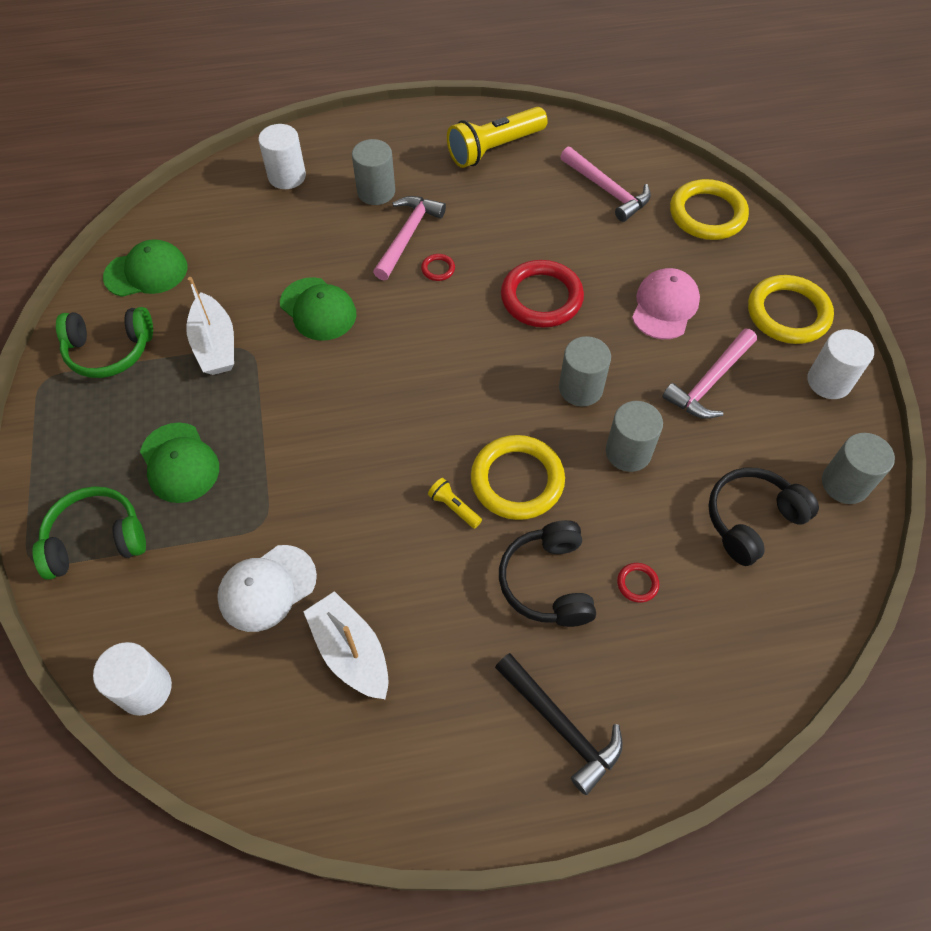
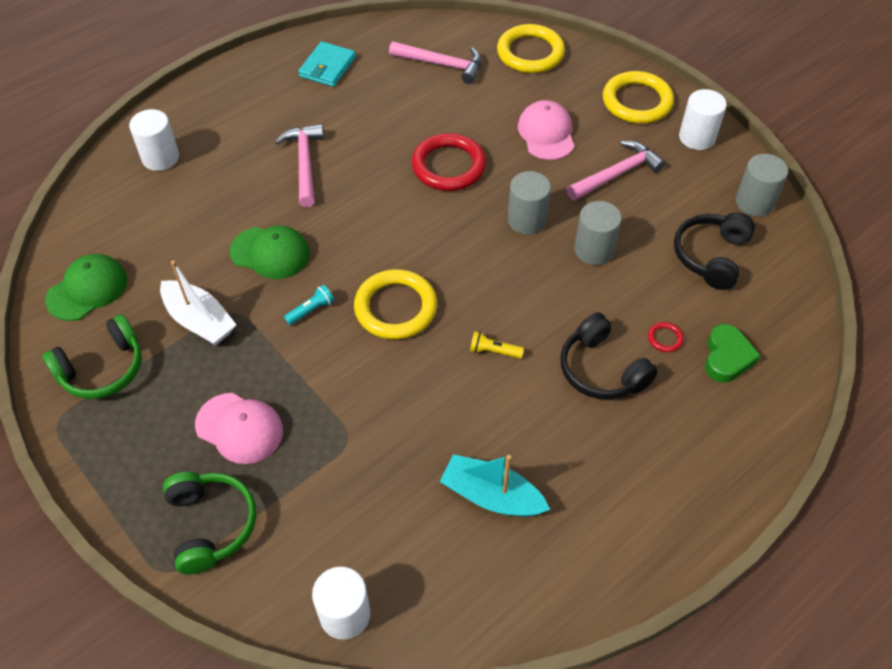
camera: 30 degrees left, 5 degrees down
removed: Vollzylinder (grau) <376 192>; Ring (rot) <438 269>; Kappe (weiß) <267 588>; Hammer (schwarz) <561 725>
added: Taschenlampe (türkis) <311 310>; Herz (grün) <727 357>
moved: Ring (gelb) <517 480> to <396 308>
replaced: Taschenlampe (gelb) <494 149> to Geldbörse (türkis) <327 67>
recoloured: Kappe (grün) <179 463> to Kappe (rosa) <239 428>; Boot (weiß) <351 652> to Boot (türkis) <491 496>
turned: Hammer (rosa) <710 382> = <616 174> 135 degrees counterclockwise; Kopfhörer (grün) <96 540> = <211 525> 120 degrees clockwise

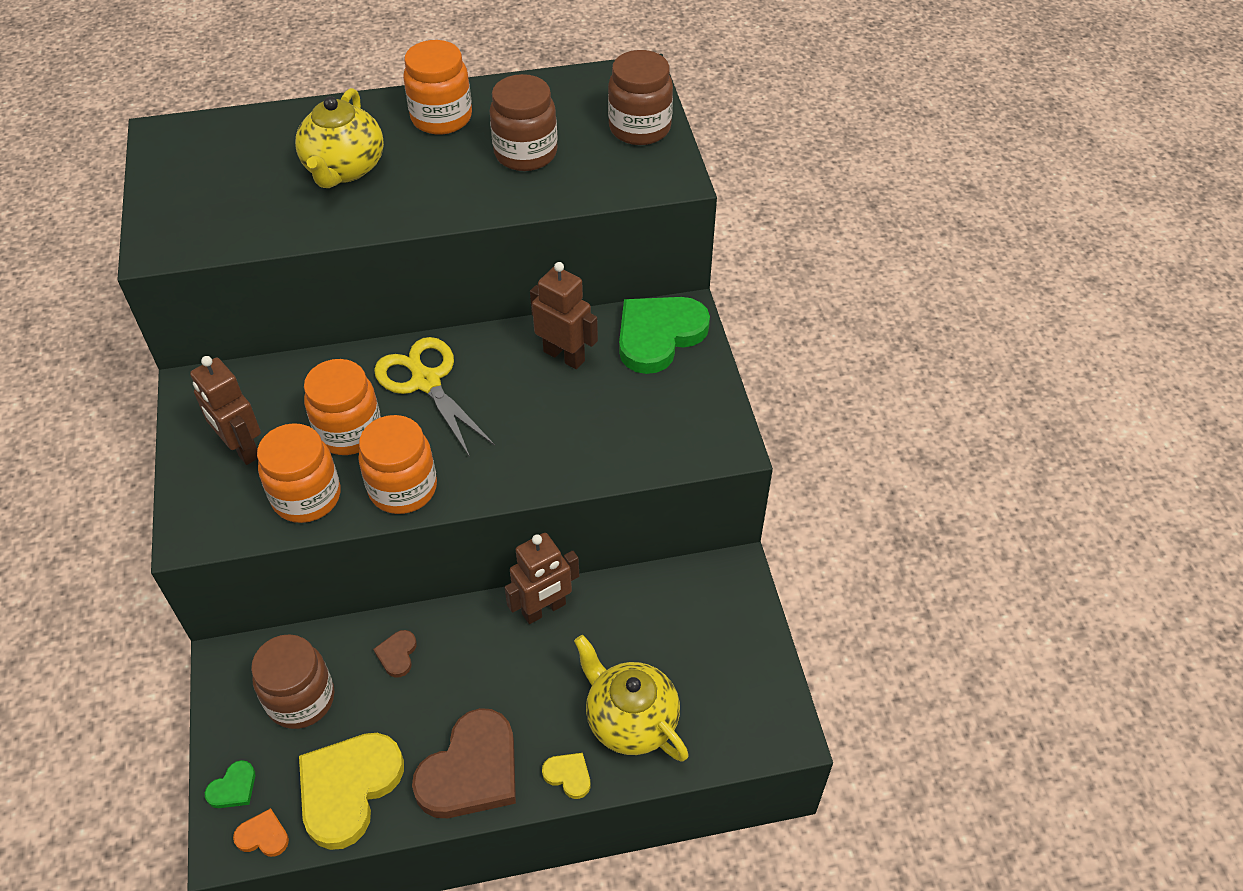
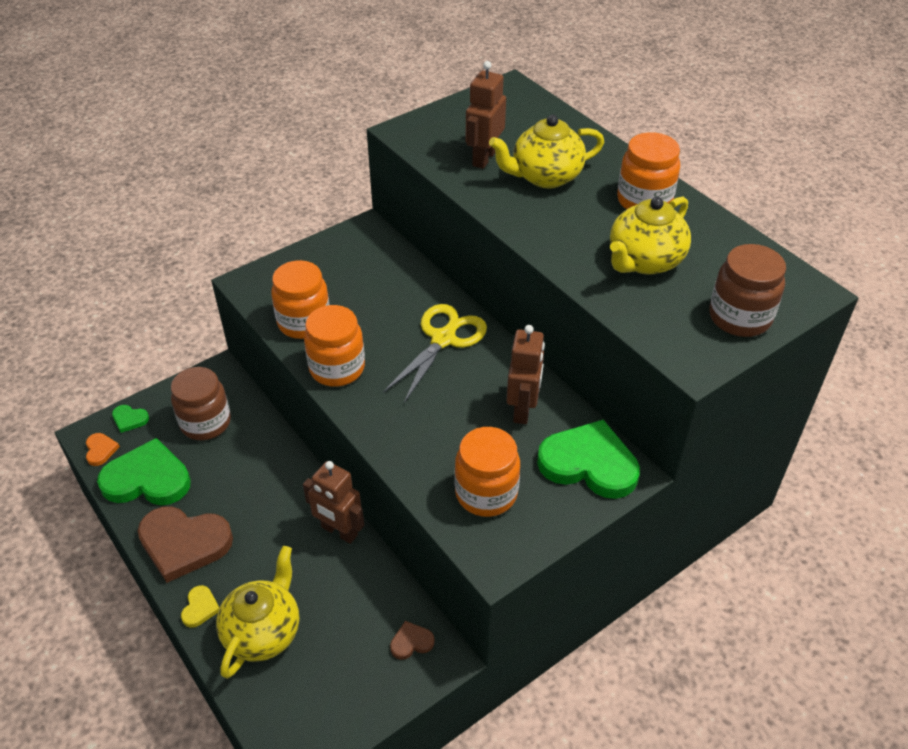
camera: 65 degrees right, 5 degrees down
moved: Roboter (braun) <241 448> to <484 158>; Einmachglas (orange) <349 431> to <486 493>; Herz (braun) <397 654> to <411 642>
replaced: Einmachglas (braun) <525 153> to Teekanne (gelb) <644 261>
recoloured: Herz (gelb) <348 789> to Herz (grün) <147 479>

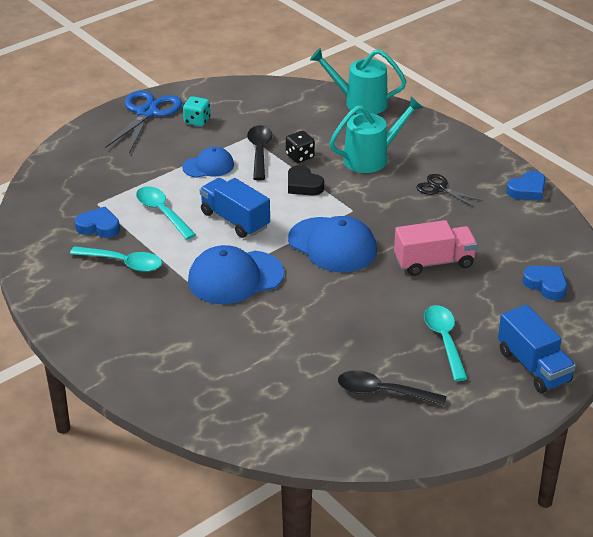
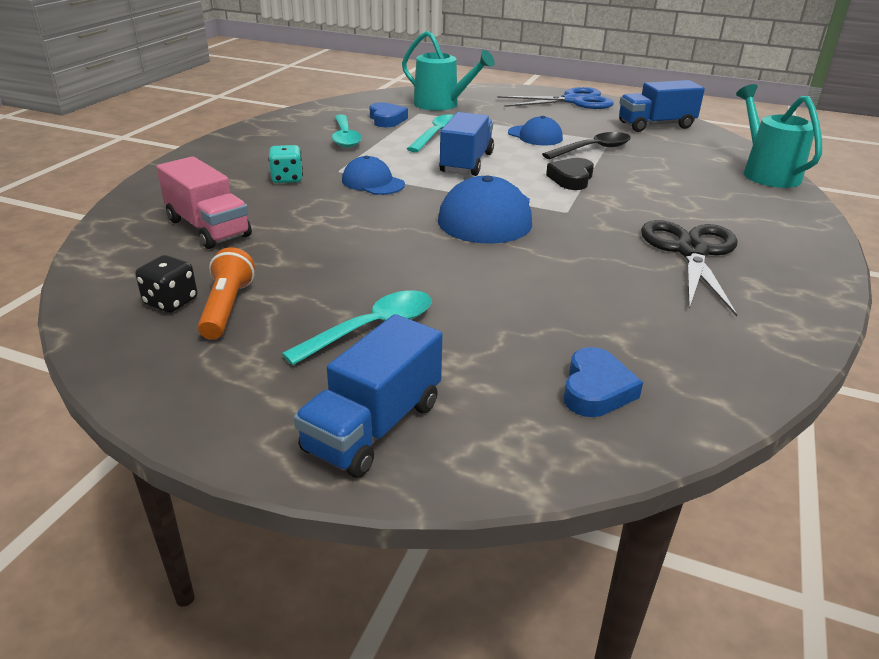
camera: 60 degrees right, 5 degrees down
removed: Herz (blau) <527 190>
added: Lastwagen (blau) <656 125>
moved: Spielwürfel (türkis) <197 121> to <287 179>; Gießkanne (türkis) <372 158> to <442 105>; Spielwürfel (schwarz) <300 156> to <171 302>; Lastwagen (rosa) <434 262> to <208 228>
replaced: Löffel (schwarz) <383 392> to Taschenlampe (orange) <227 308>
resized: Schere (schwarz) <439 189> = <691 252> x1.77; Kappe (blau) <235 277> = <373 182> x0.59

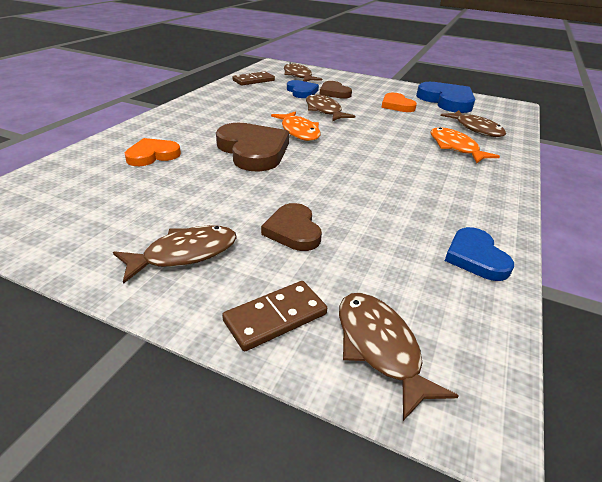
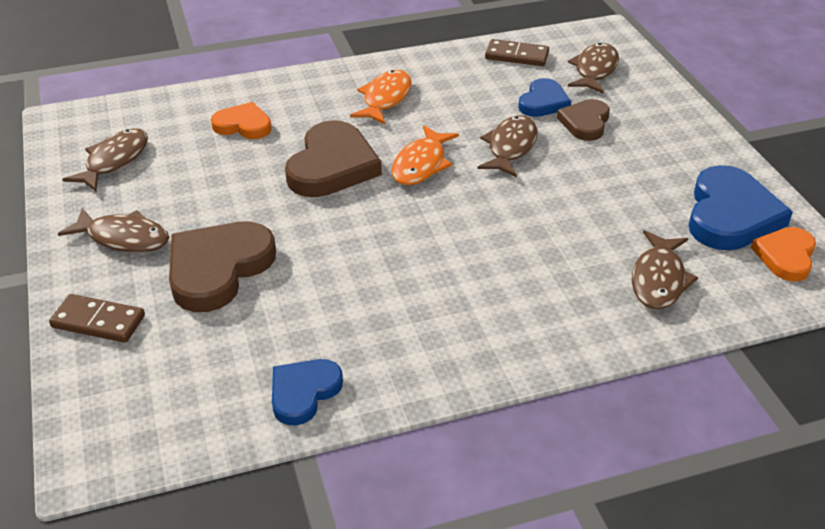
camera: 50 degrees right, 5 degrees up
moved: Herz (orange) <397 105> to <785 256>; Fisch (orange) <455 147> to <385 98>; Fisch (braun) <379 347> to <114 160>
resized: Herz (braun) <293 230> = <218 269> x1.68

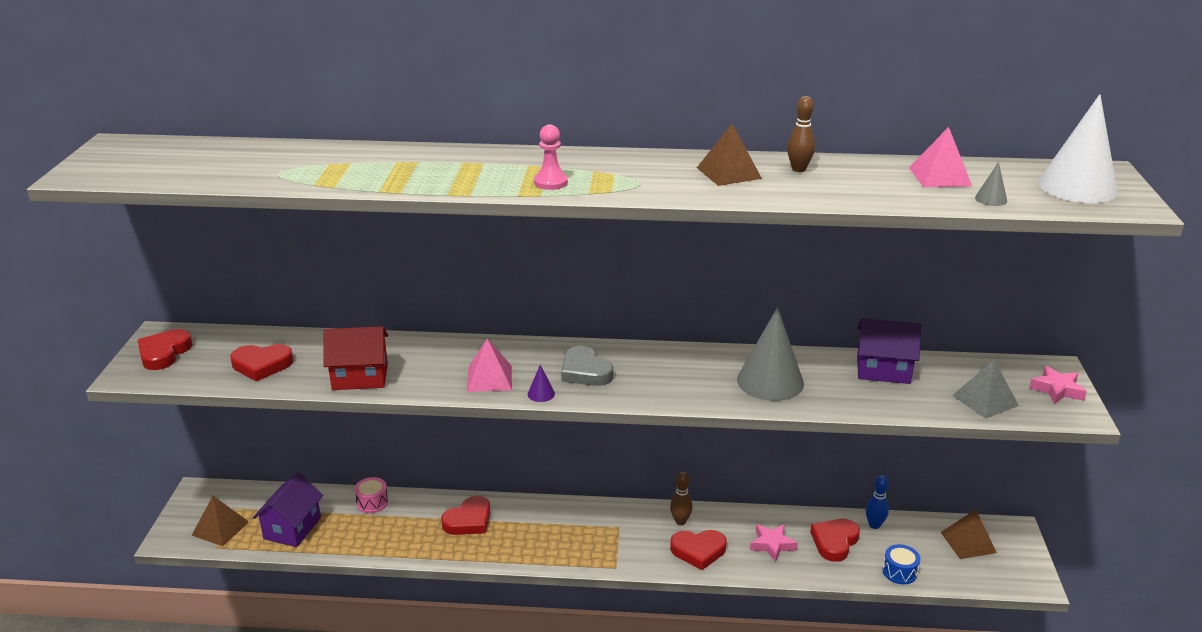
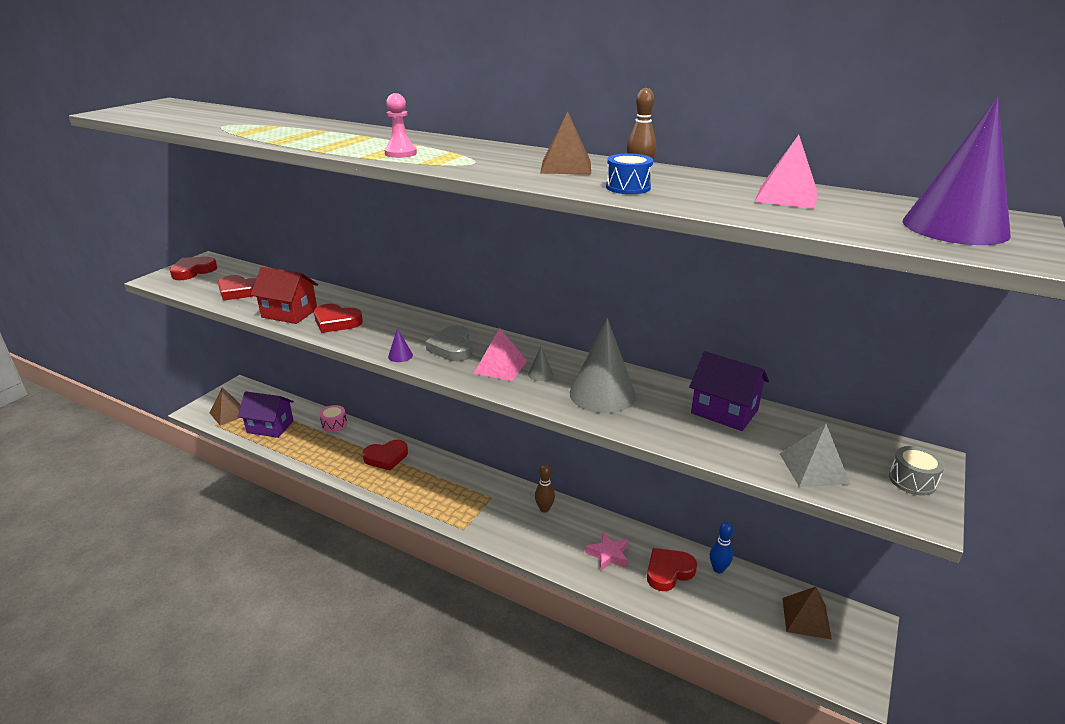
camera: 25 degrees right, 0 degrees up
moved: Kegel (grau) <991 199> to <540 374>; Pyramide (rosa) <489 378> to <500 367>; Herz (rot) <698 551> to <336 322>; Trommel (blau) <899 572> to <628 187>
replaced: Stern (rosa) <1057 390> to Trommel (grau) <912 480>
recoloured: Kegel (weiß) <1077 187> to Kegel (lila) <955 227>
turned: Haus (lila) <292 528> = <270 427> 60 degrees clockwise

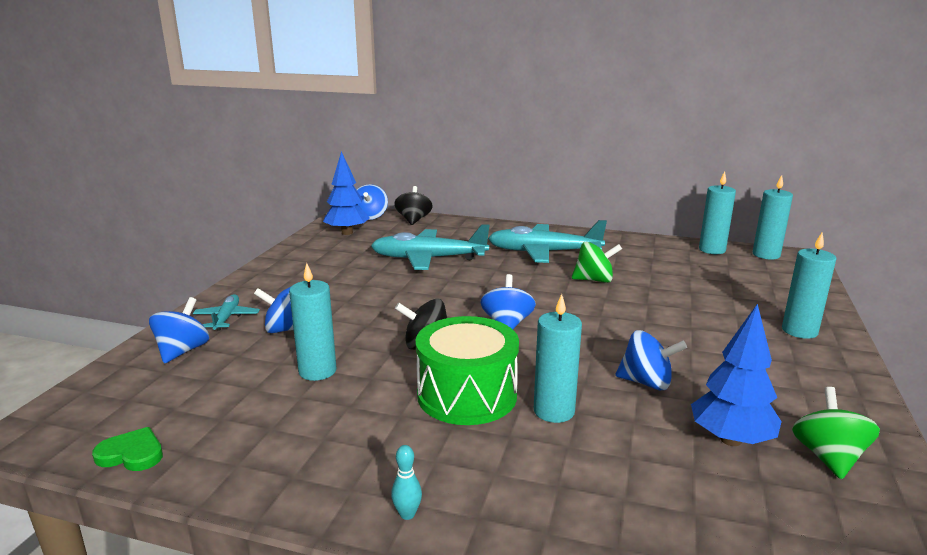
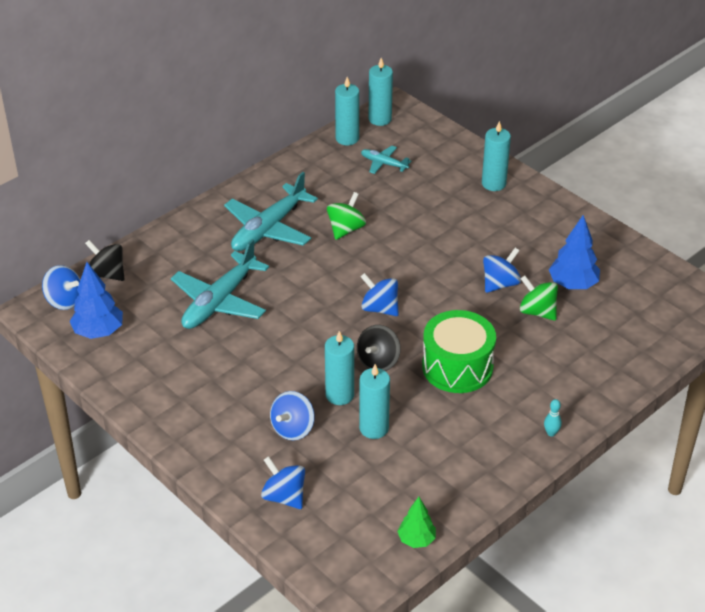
camera: 60 degrees left, 20 degrees up
moved: Flugzeug (türkis) <226 318> to <384 164>; Kerze (türkis) <554 411> to <339 395>; Kreisel (grün) <828 457> to <537 311>
replaced: Herz (grün) <132 454> to Baum (grün) <416 540>

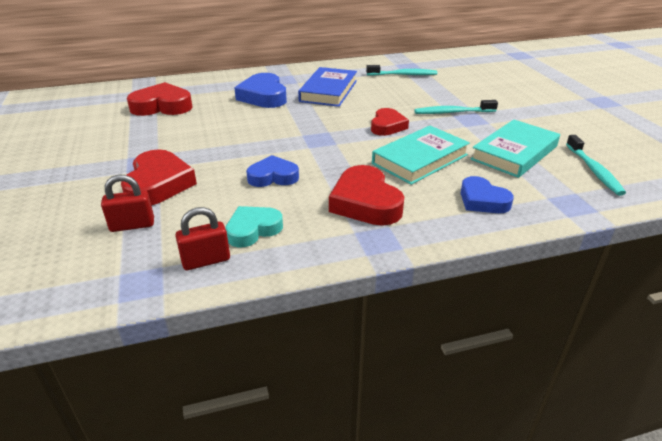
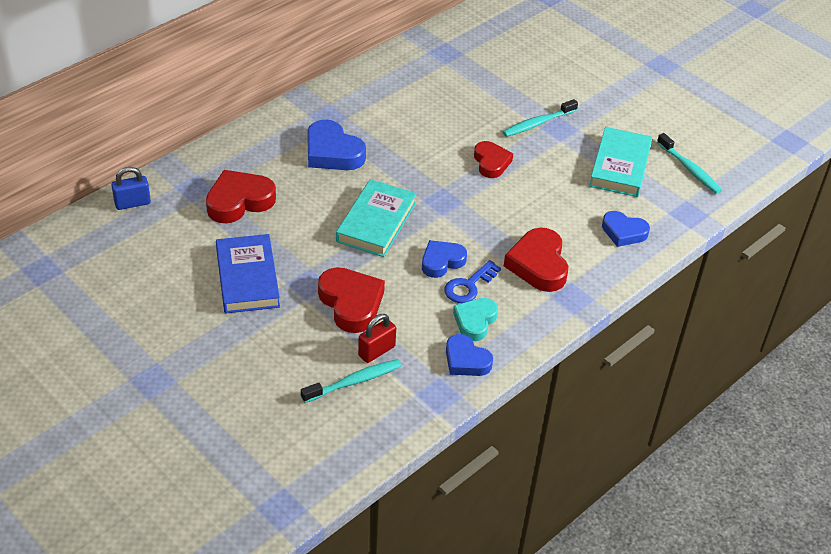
camera: 30 degrees left, 10 degrees up
added: Vorhängeschloss (blau) <132 203>; Schlüssel (blau) <469 286>
moved: Zahnbürste (türkis) <403 75> to <354 382>; Buch (blau) <328 91> to <247 278>; Buch (türkis) <420 159> to <376 222>
replaced: Vorhängeschloss (rot) <206 260> to Herz (blau) <466 360>
turned: Herz (rot) <365 202> = <538 265> 45 degrees clockwise

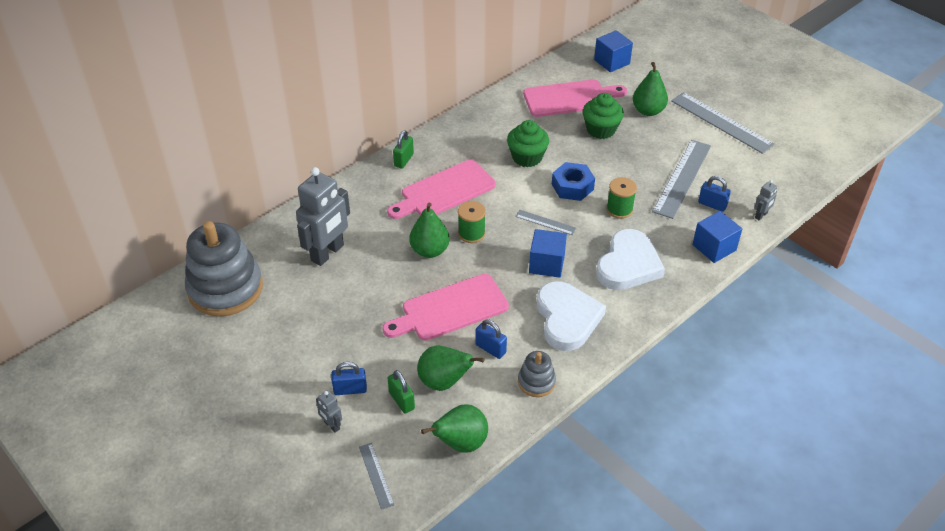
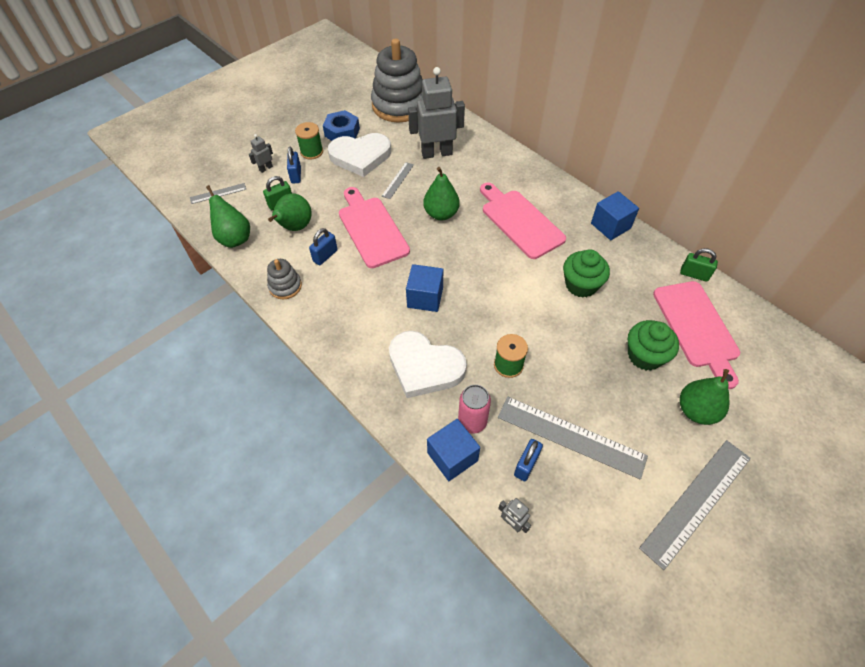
camera: 90 degrees right, 10 degrees up
added: Dose (rosa) <472 422>
moved: Kubus (blau) <612 62> to <610 226>; Vorhängeschloss (grün) <404 160> to <694 274>; Sechskantmutter (blau) <572 187> to <342 132>; Garnrolle (grün) <471 233> to <311 152>; Lineal (grau) <545 222> to <398 180>; Herz (weiß) <567 318> to <360 156>
turned: Roboter (grau) <328 253> = <436 153> 135 degrees clockwise

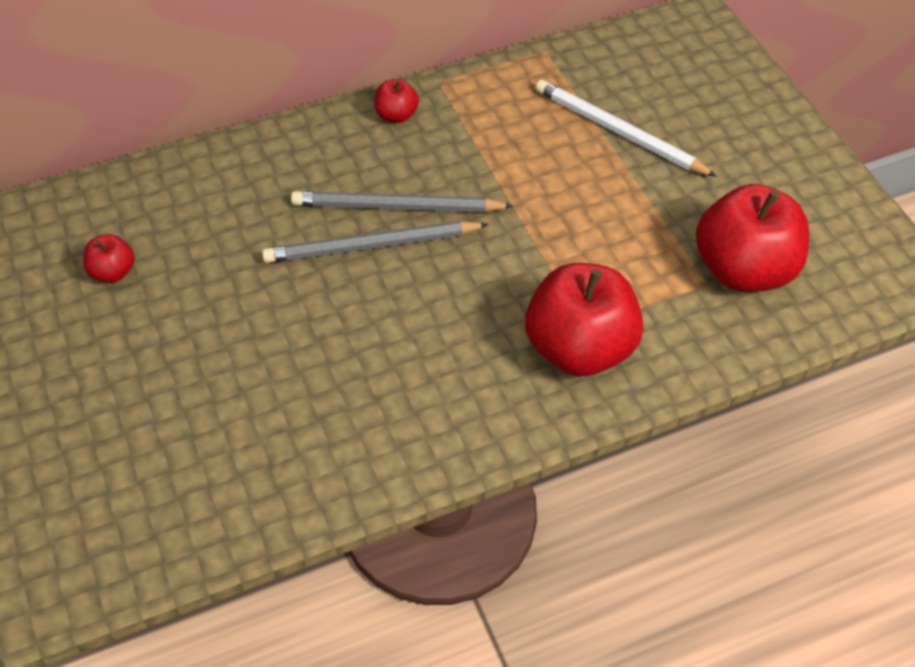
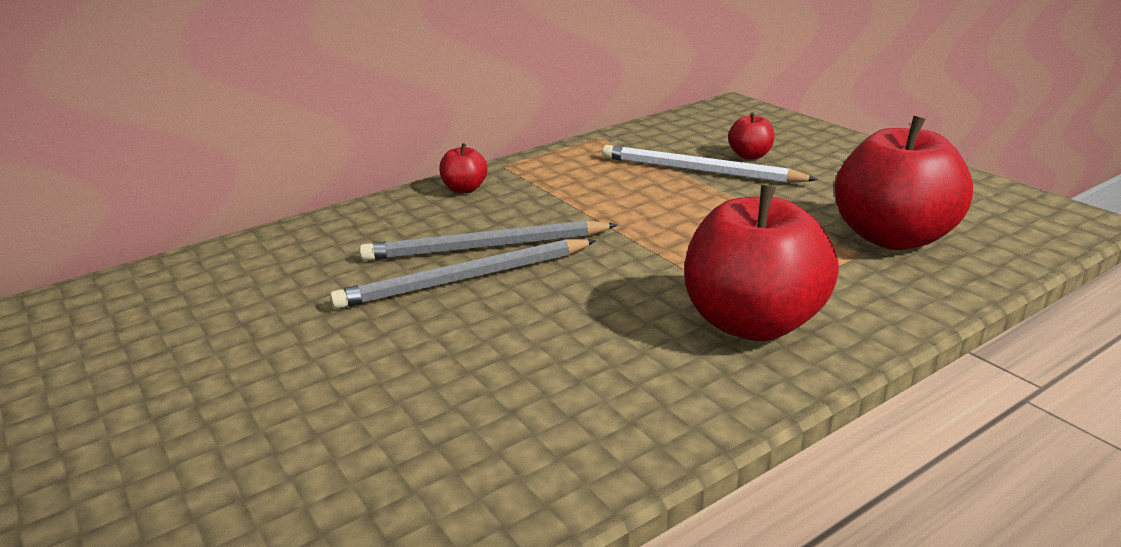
camera: 10 degrees left, 25 degrees down
moved: Apfel (rot) <113 272> to <750 155>

